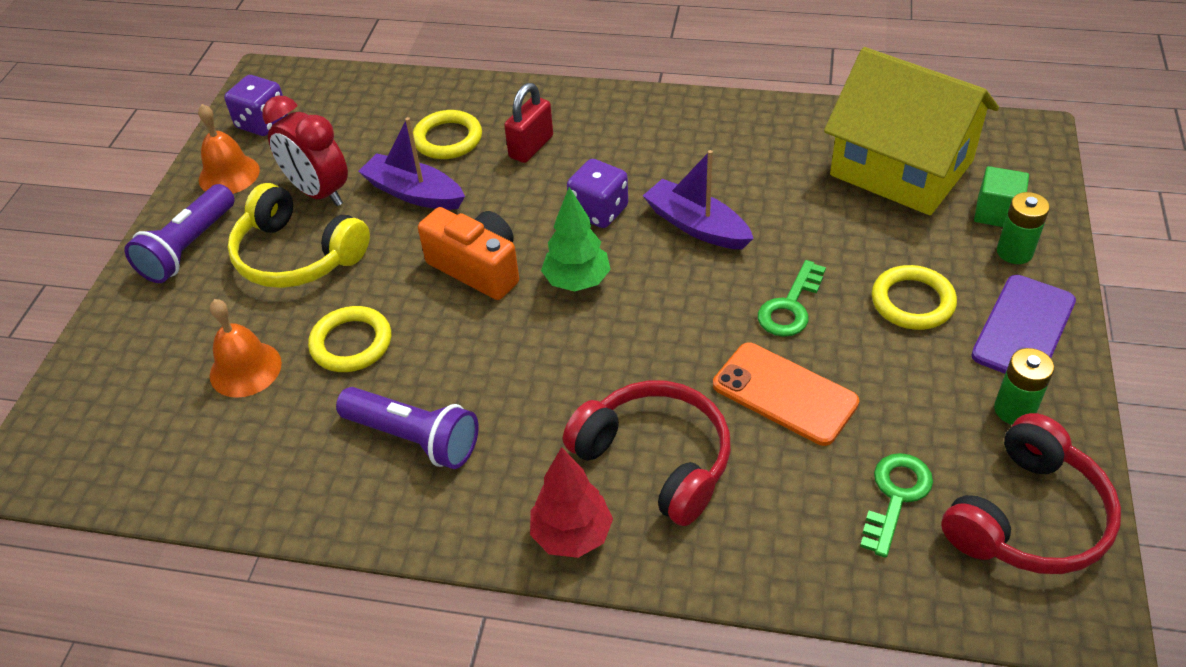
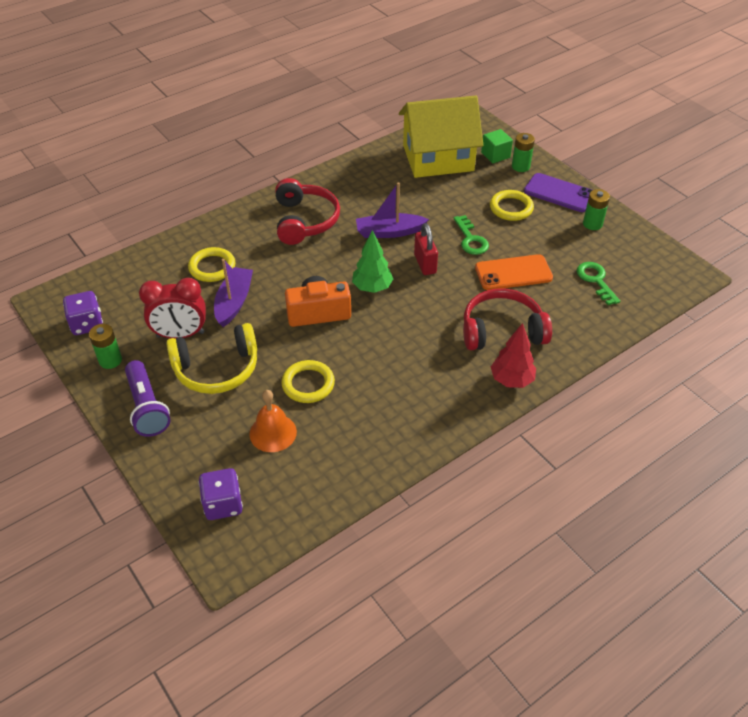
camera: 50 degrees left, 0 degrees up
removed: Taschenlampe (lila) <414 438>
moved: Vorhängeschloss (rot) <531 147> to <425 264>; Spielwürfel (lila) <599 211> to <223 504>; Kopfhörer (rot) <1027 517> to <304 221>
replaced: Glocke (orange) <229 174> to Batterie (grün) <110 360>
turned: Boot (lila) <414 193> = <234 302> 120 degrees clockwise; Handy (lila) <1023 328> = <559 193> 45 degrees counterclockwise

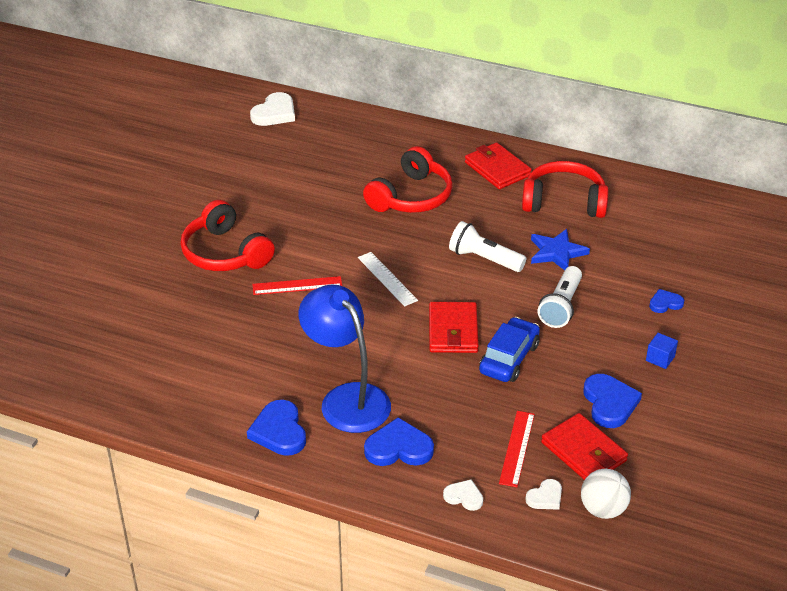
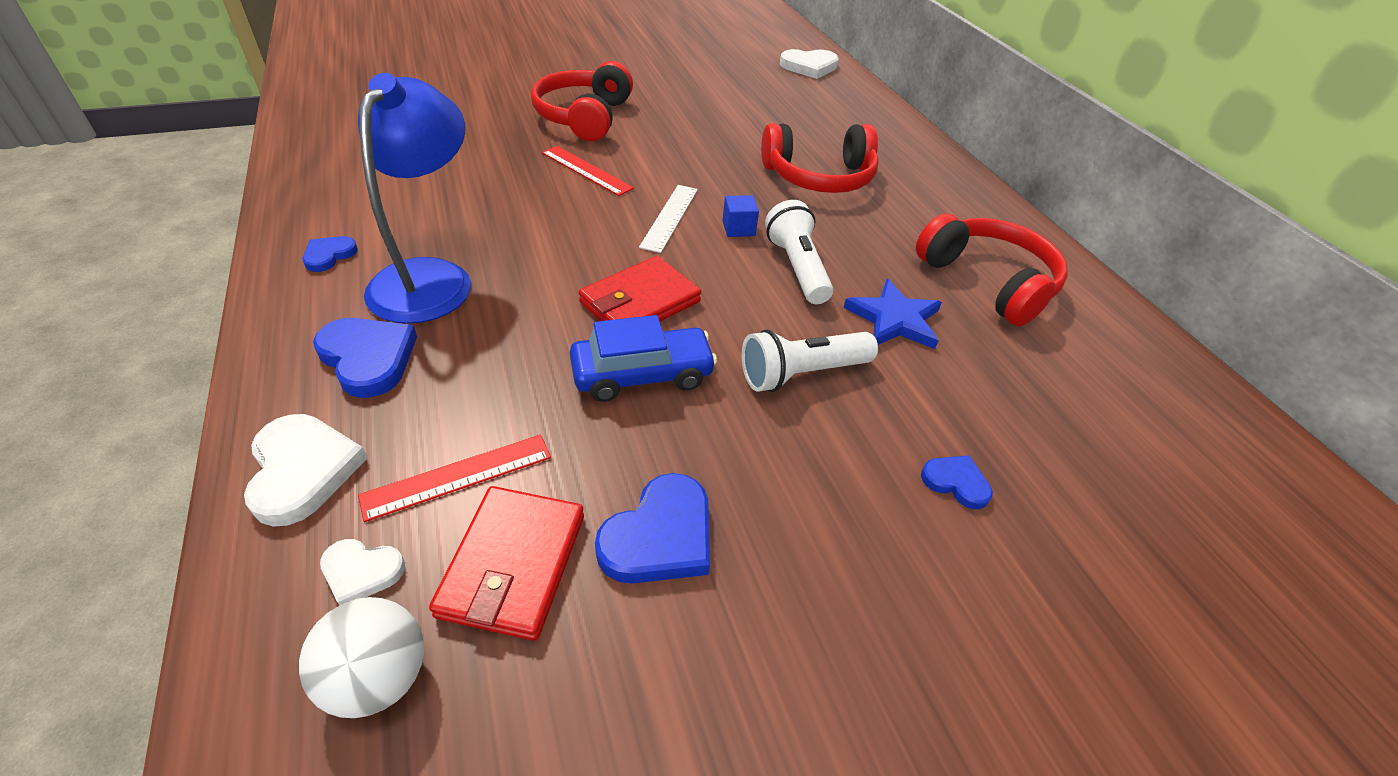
camera: 45 degrees right, 5 degrees up
removed: Geldbörse (rot) <497 169>
moved: Kubus (blau) <660 358> to <738 228>
resized: Herz (blau) <279 431> = <329 255> x0.57; Herz (weiß) <464 497> = <303 470> x1.74

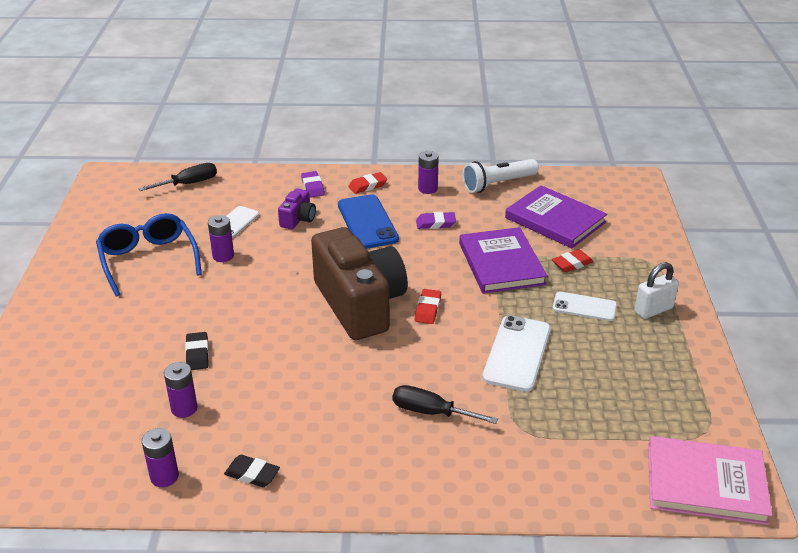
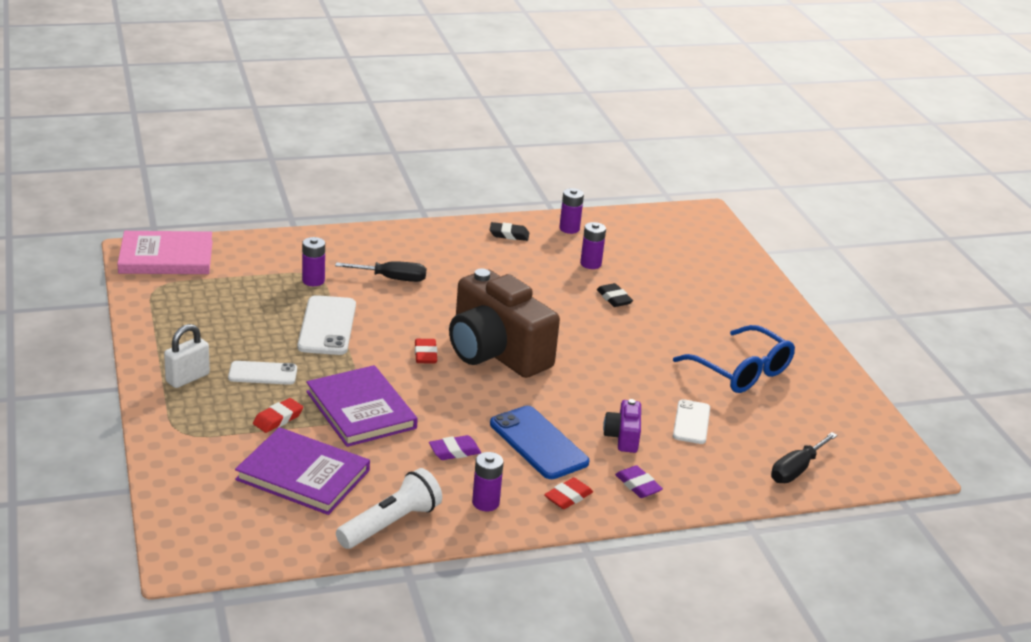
camera: 160 degrees right, 5 degrees down
moved: Batterie (lila) <223 256> to <313 281>

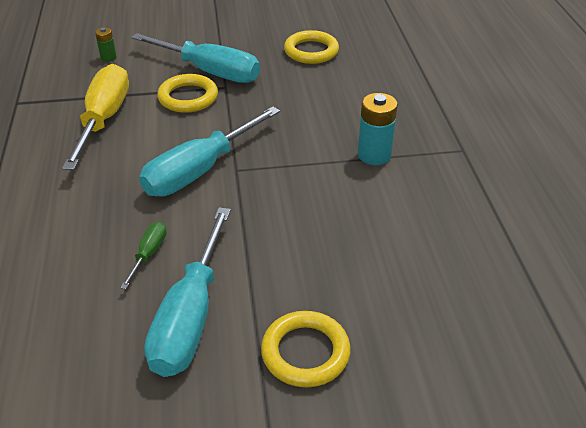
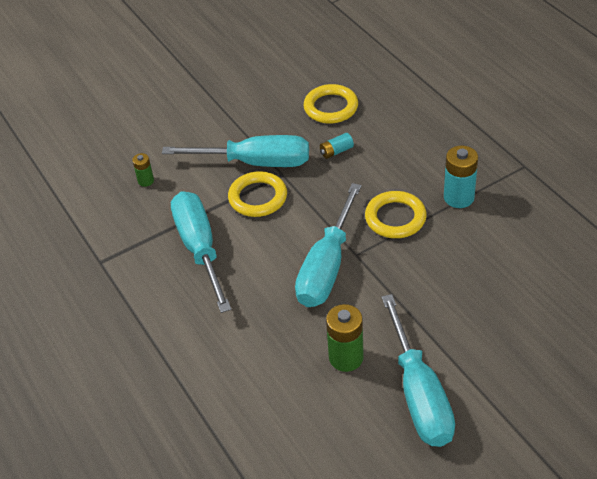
camera: 20 degrees left, 5 degrees up
added: Batterie (türkis) <336 151>
moved: Ring (gelb) <305 352> to <395 218>
replaced: Schraubenzieher (grün) <149 254> to Batterie (grün) <346 358>
recoloured: Schraubenzieher (gelb) <104 119> to Schraubenzieher (türkis) <200 249>

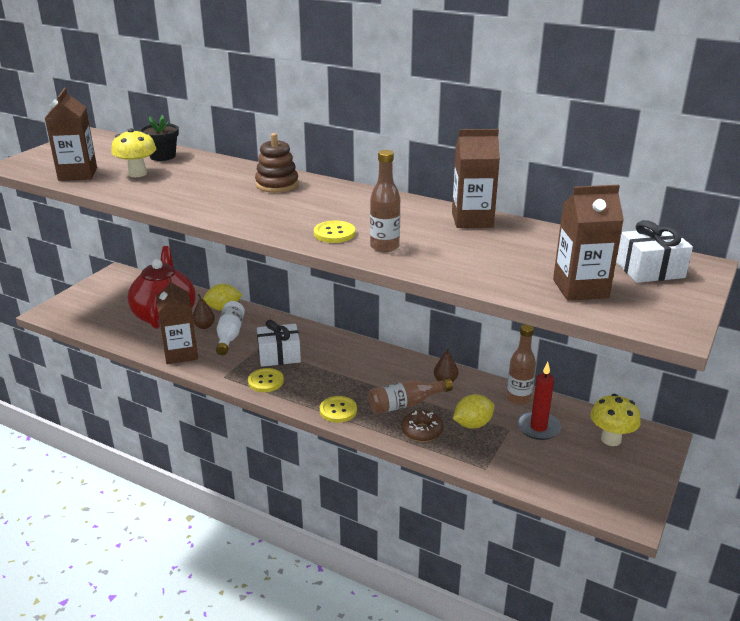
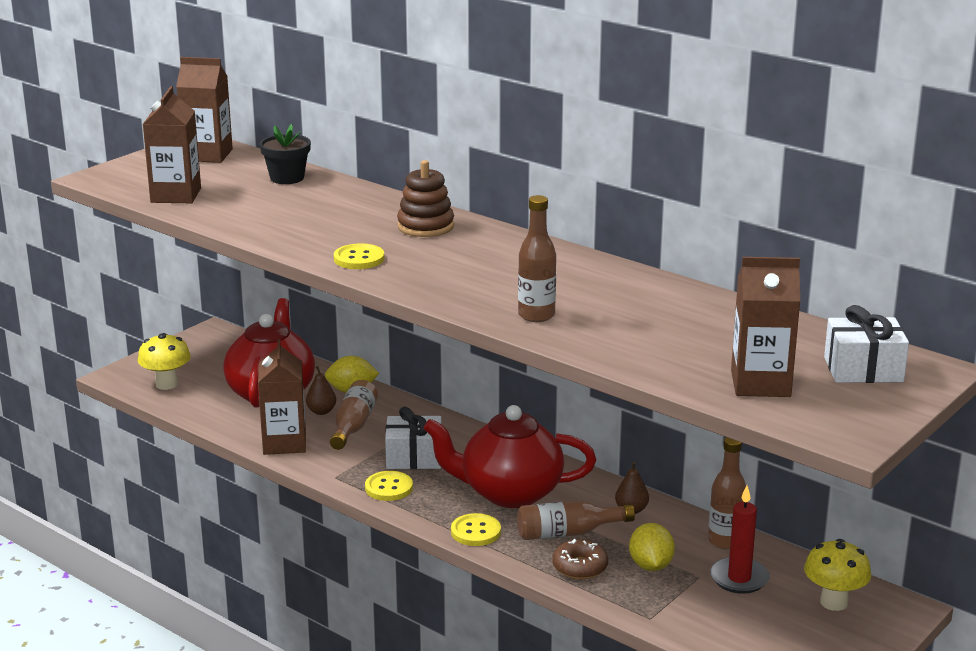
camera: 10 degrees right, 5 degrees down
added: Teekanne (rot) <509 493>
moved: Pilz (gelb) <137 174> to <166 384>; Getränkekarton (braun) <472 220> to <208 155>; Knopf (gelb) <334 233> to <359 259>
recoloured: Flasche (weiß) <230 335> to Flasche (braun) <353 426>
turned: Zitrone (gelb) <472 424> = <650 566> 75 degrees counterclockwise

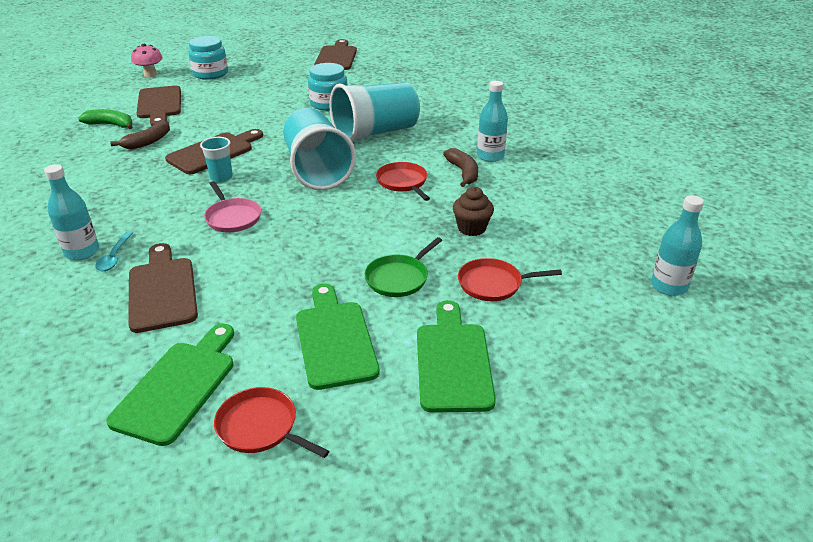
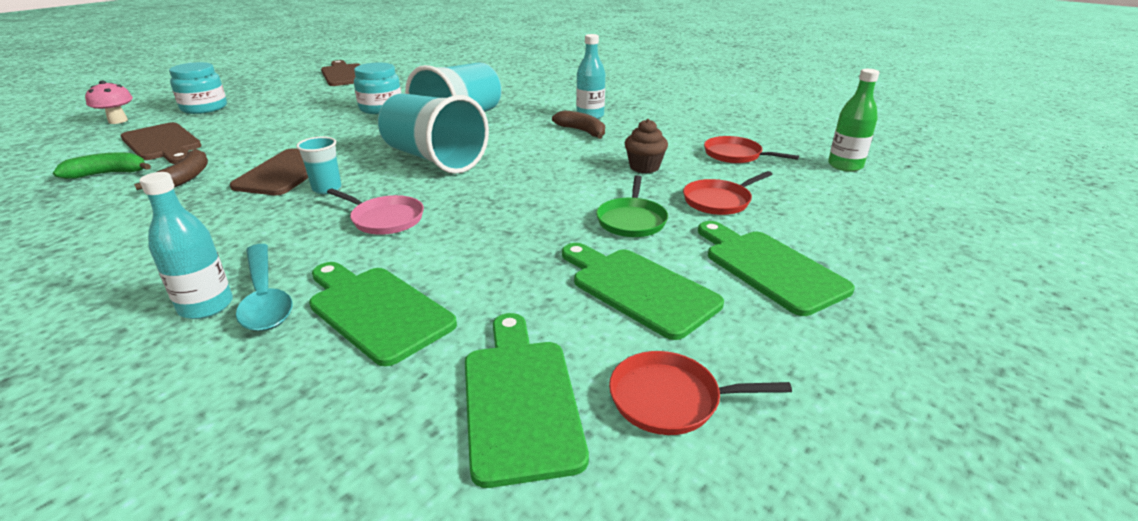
camera: 30 degrees left, 5 degrees down
moved: Pfanne (rot) <403 182> to <735 155>
recoloured: Flasche (türkis) <669 286> to Flasche (grün) <845 166>; Schneidebrett (braun) <162 290> to Schneidebrett (grün) <376 310>
resized: Löffel (türkis) <114 257> = <265 297> x1.71

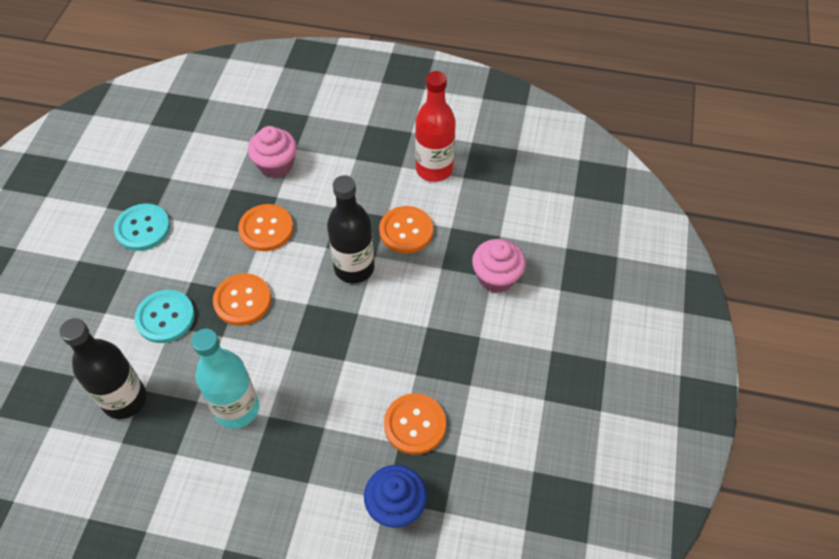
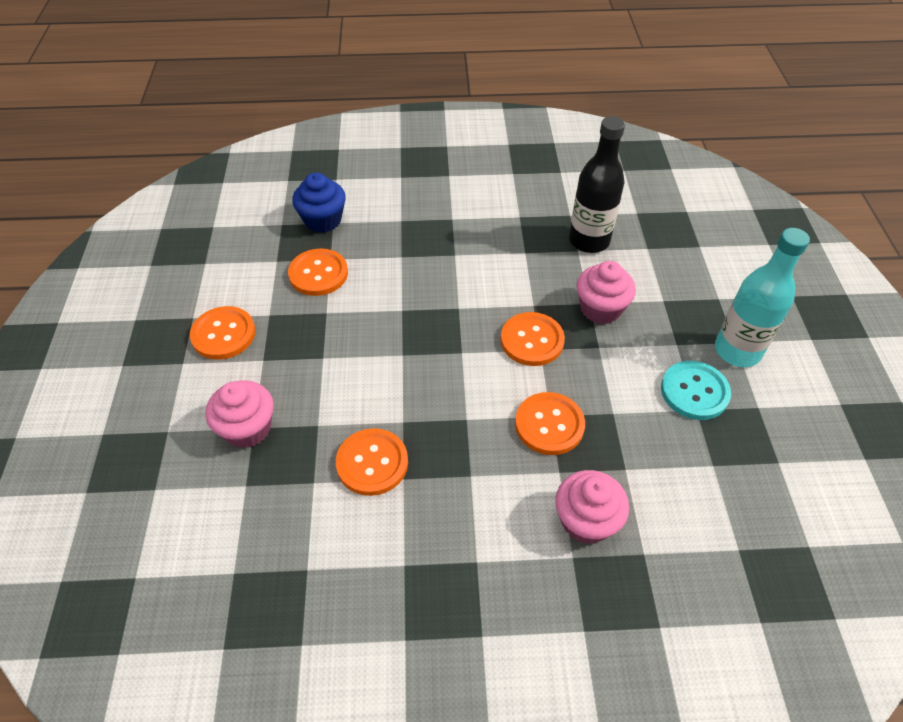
camera: 165 degrees right, 5 degrees down
removed: Flasche (rot) <434 169>; Flasche (schwarz) <354 268>
added: Knopf (orange) <223 334>
moved: Flasche (türkis) <237 409> to <737 351>
replaced: Knopf (türkis) <165 317> to Muffin (rosa) <600 309>

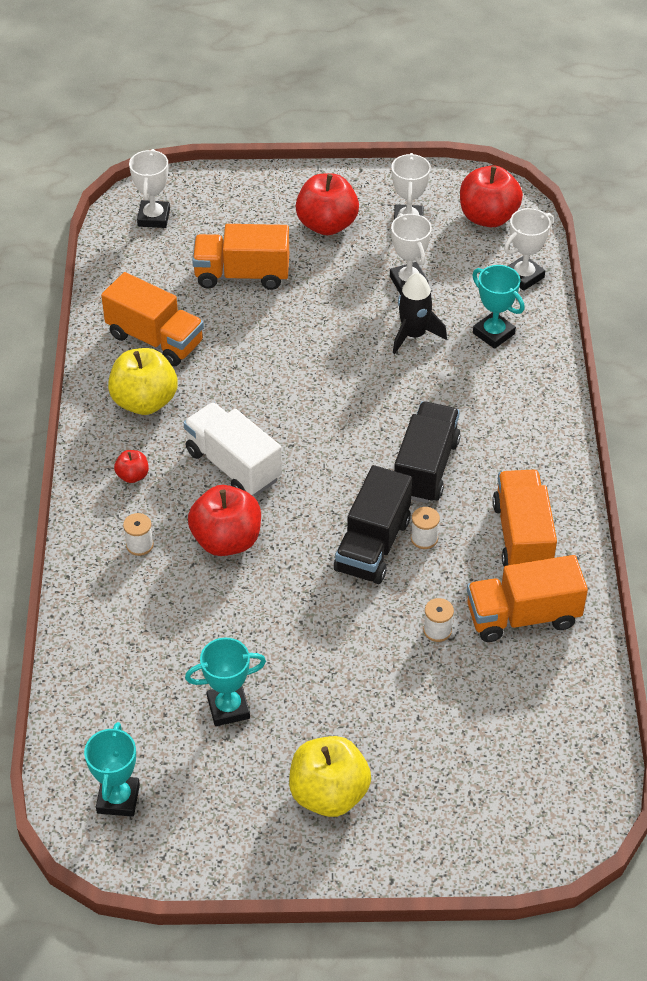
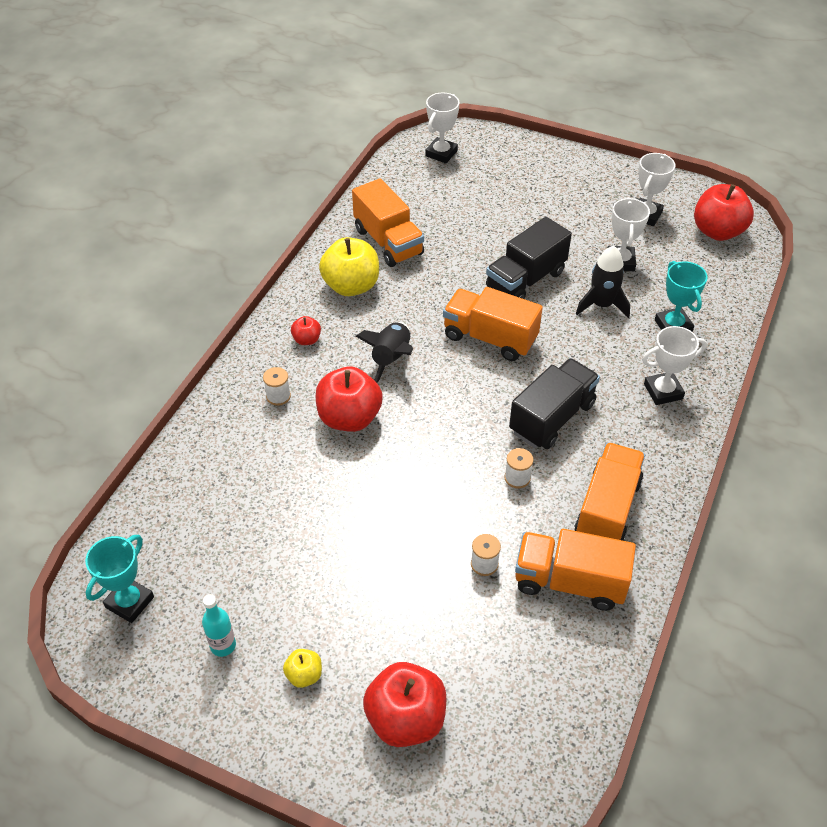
camera: 25 degrees right, 0 degrees up
removed: Pokal (türkis) <228 708>
added: Flasche (türkis) <223 645>
moved: Apfel (rot) <327 225> to <406 719>; Pokal (weiß) <523 276> to <663 391>; Lastwagen (orange) <242 275> to <490 338>; Lastwagen (schwarz) <372 545> to <525 280>
replaced: Lastwagen (weiß) <233 465> to Rakete (schwarz) <391 359>
resized: Apfel (gelb) <329 794> = <304 675> x0.48

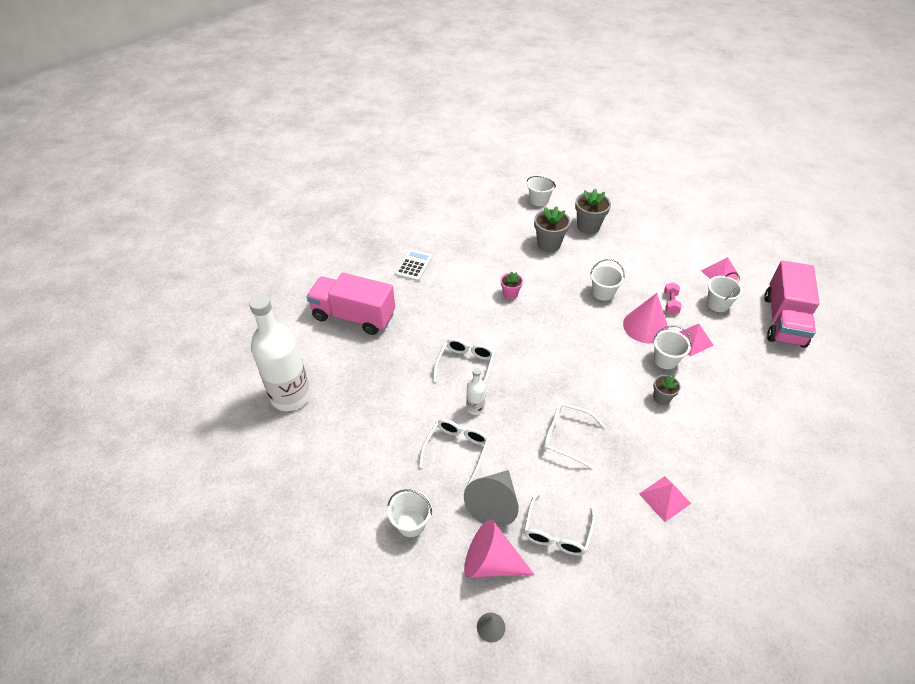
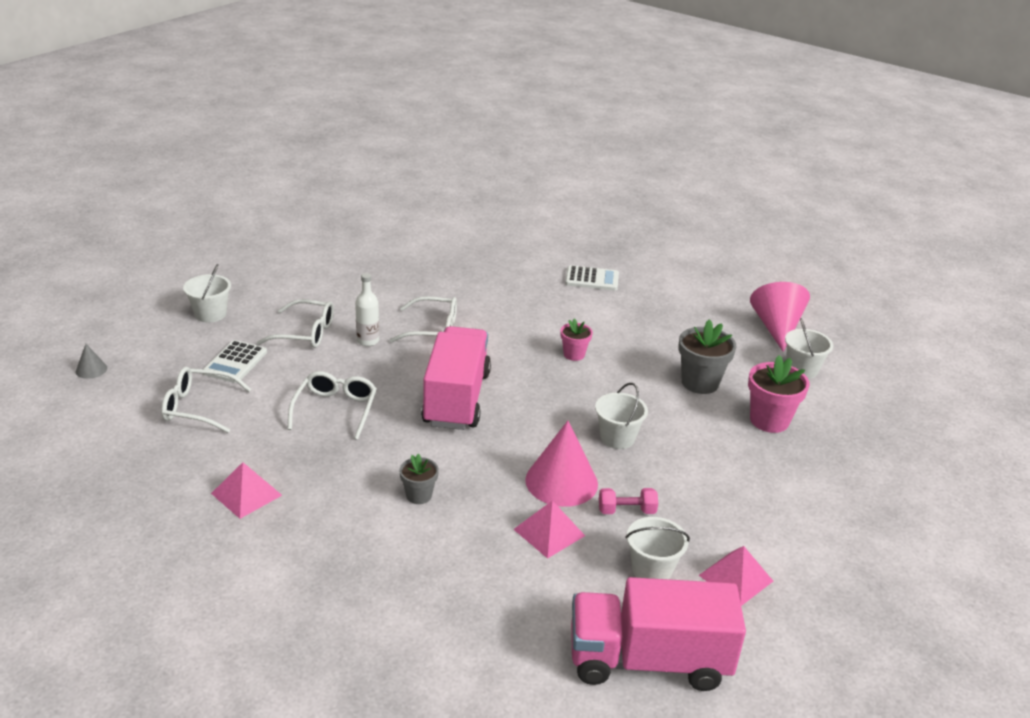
camera: 75 degrees right, 15 degrees down
removed: Flasche (weiß) <290 396>; Eimer (weiß) <665 360>
moved: Lastwagen (rosa) <354 316> to <456 399>; Kegel (rosa) <491 562> to <776 327>
replaced: Kegel (grau) <494 504> to Taschenrechner (weiß) <235 362>
recoloured: Blumentopf (grau) <588 227> to Blumentopf (rosa) <769 420>

